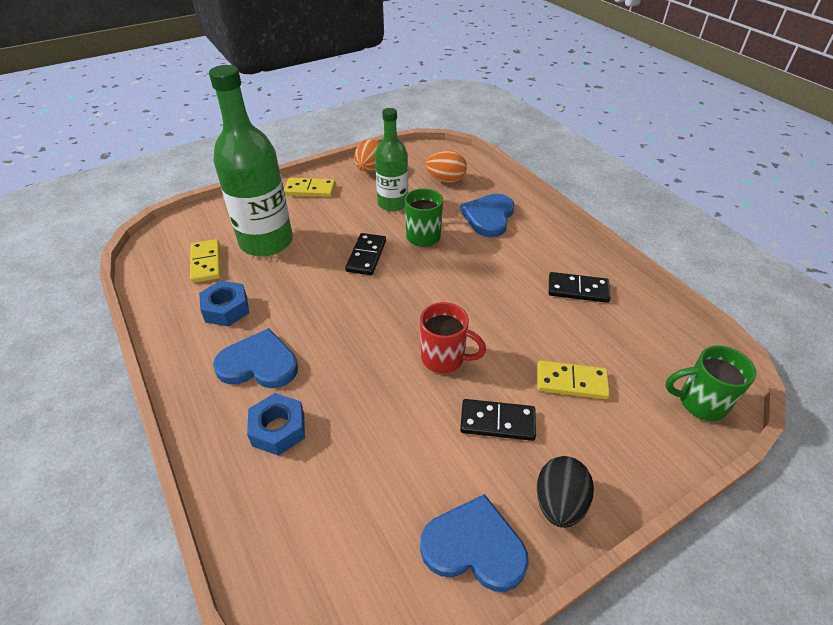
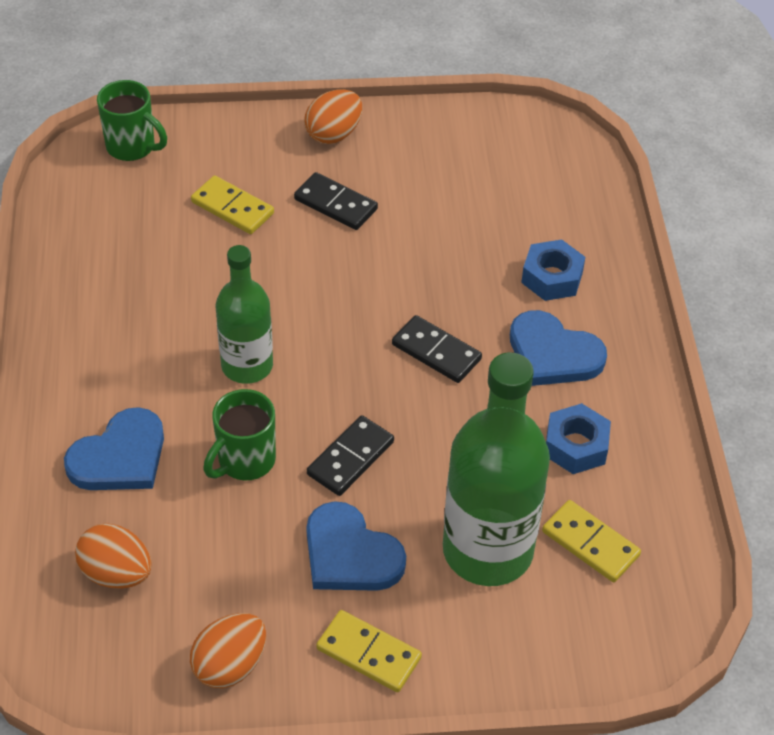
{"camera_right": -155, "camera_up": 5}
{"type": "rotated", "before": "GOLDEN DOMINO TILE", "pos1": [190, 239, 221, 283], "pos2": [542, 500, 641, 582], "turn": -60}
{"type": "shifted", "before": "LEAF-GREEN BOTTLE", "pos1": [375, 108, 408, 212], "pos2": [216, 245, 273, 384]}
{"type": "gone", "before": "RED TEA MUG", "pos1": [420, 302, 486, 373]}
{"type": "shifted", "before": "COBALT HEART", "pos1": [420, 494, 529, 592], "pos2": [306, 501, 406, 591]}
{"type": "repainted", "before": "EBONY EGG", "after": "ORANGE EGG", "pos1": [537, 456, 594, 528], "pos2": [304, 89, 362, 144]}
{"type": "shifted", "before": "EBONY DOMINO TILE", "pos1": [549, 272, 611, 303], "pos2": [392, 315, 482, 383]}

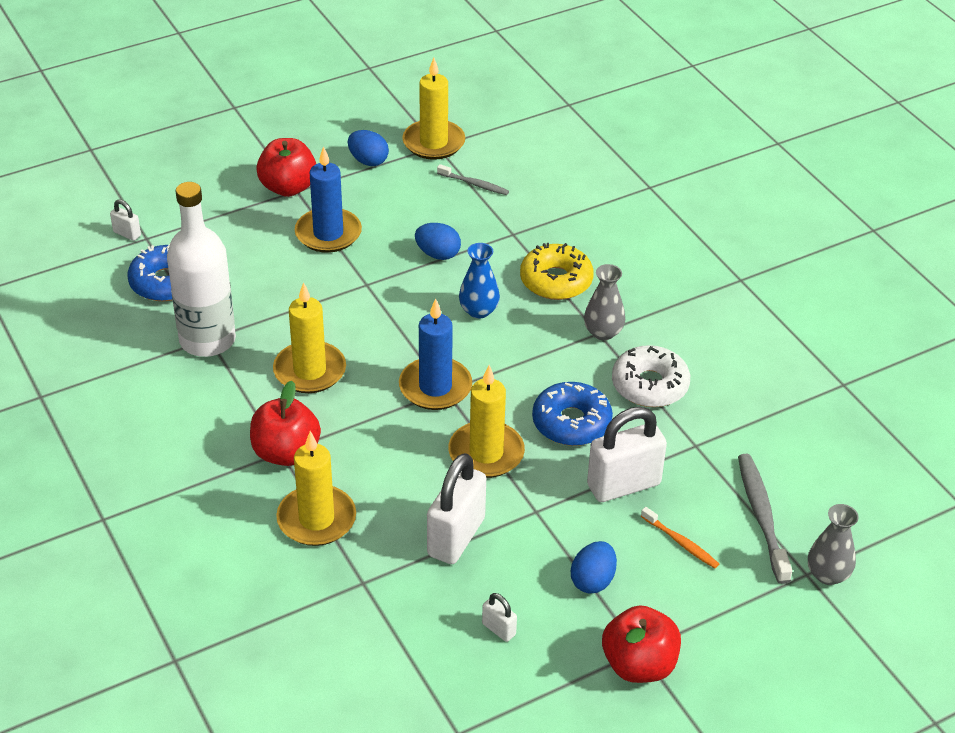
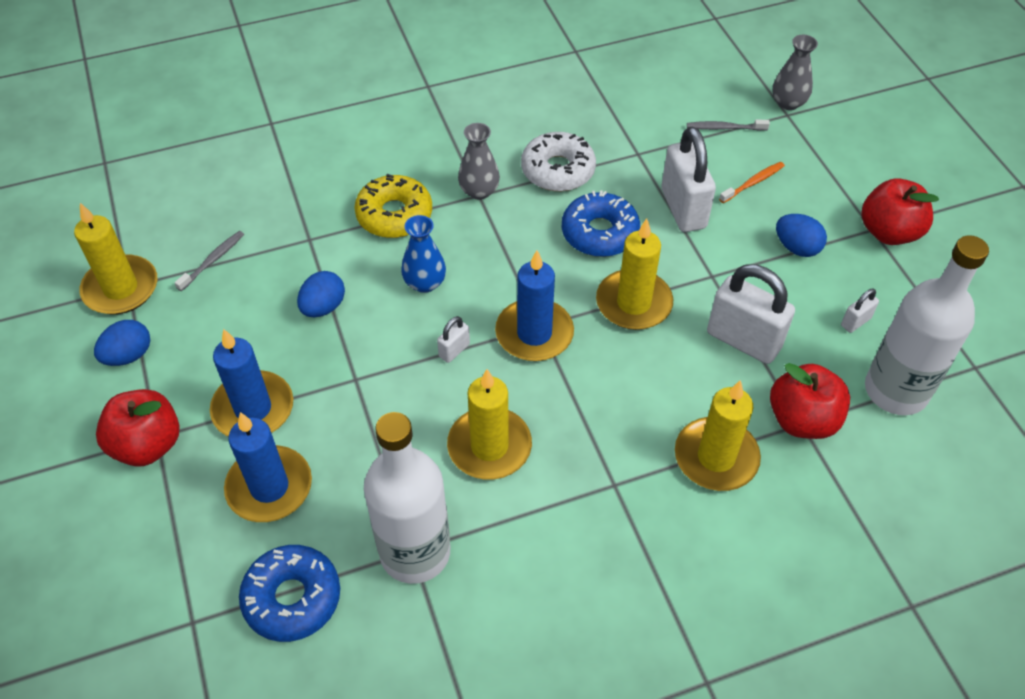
{"camera_right": -80, "camera_up": 10}
{"type": "shifted", "before": "SNOW-WHITE PADLOCK", "pos1": [110, 199, 141, 241], "pos2": [437, 316, 470, 363]}
{"type": "shifted", "before": "RED APPLE FRUIT", "pos1": [250, 381, 321, 466], "pos2": [770, 363, 850, 439]}
{"type": "scaled", "before": "GREY TOOTH BRUSH", "pos1": [738, 454, 792, 584], "pos2": [687, 120, 770, 131], "scale": 0.58}
{"type": "new", "after": "COBALT PILLAR CANDLE", "pos2": [224, 412, 312, 522]}
{"type": "new", "after": "SNOW-WHITE BOTTLE", "pos2": [865, 235, 989, 415]}

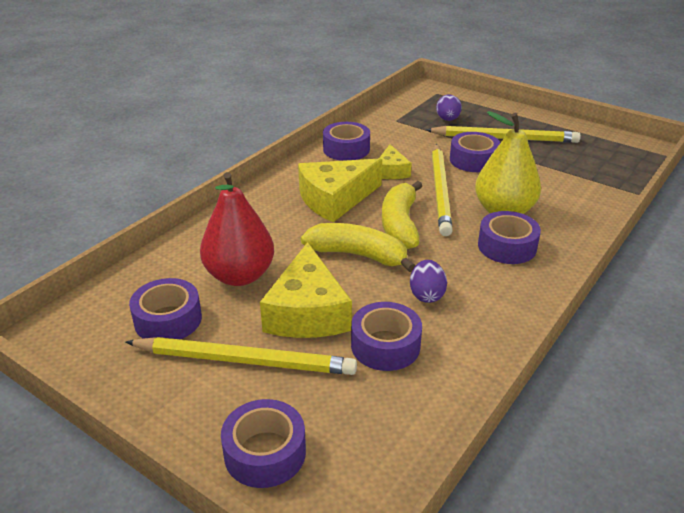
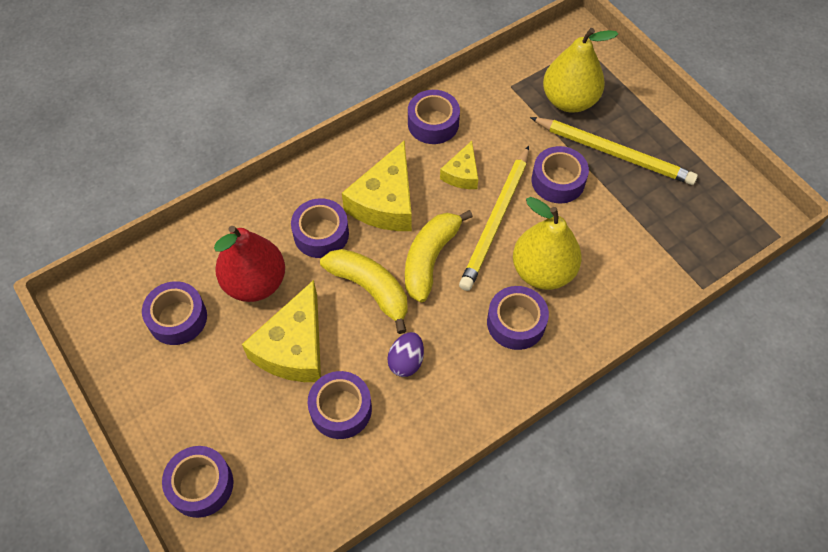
{"camera_right": 20, "camera_up": 25}
{"type": "gone", "before": "GOLDEN LEAD PENCIL", "pos1": [126, 337, 357, 375]}
{"type": "rotated", "before": "GOLDEN CHEESE WEDGE", "pos1": [298, 158, 382, 222], "pos2": [342, 140, 412, 231], "turn": -60}
{"type": "swapped", "before": "VIOLET EGG", "after": "GOLDEN PEAR", "pos1": [436, 94, 462, 121], "pos2": [543, 28, 618, 113]}
{"type": "new", "after": "VIOLET ROLL OF TAPE", "pos2": [291, 198, 349, 258]}

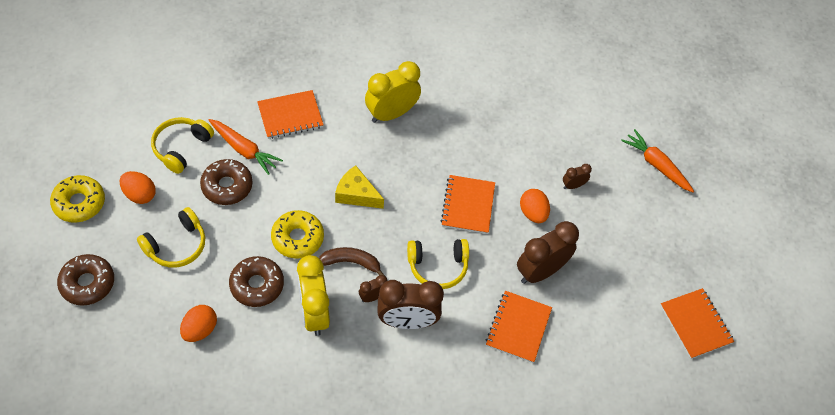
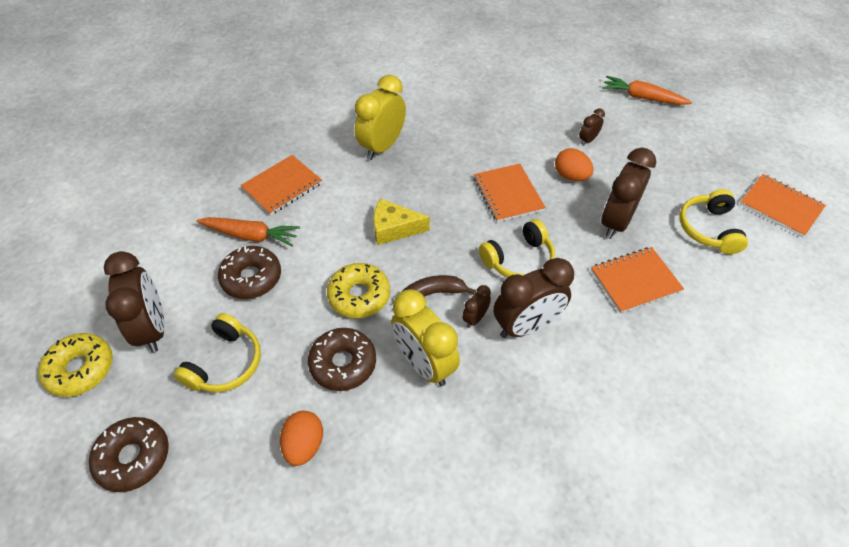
{"camera_right": -20, "camera_up": -5}
{"type": "swapped", "before": "ORANGE EGG", "after": "RUSSET BEDSIDE CLOCK", "pos1": [120, 171, 156, 204], "pos2": [104, 251, 165, 353]}
{"type": "shifted", "before": "GOLDEN HEADPHONES", "pos1": [151, 117, 214, 174], "pos2": [679, 189, 748, 254]}
{"type": "rotated", "before": "ORANGE EXERCISE BOOK", "pos1": [486, 291, 552, 363], "pos2": [591, 247, 684, 313], "turn": 75}

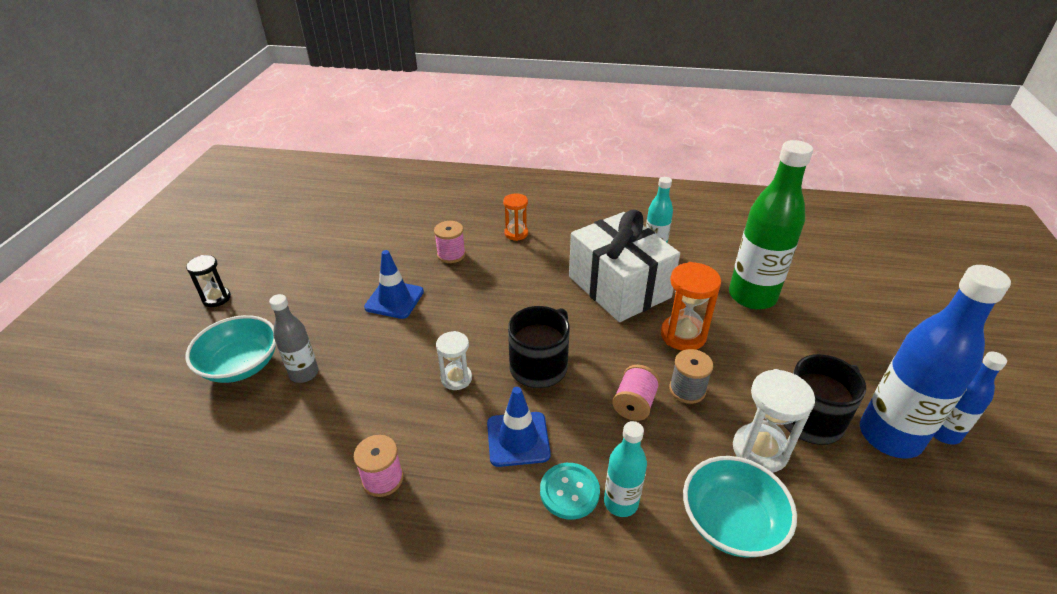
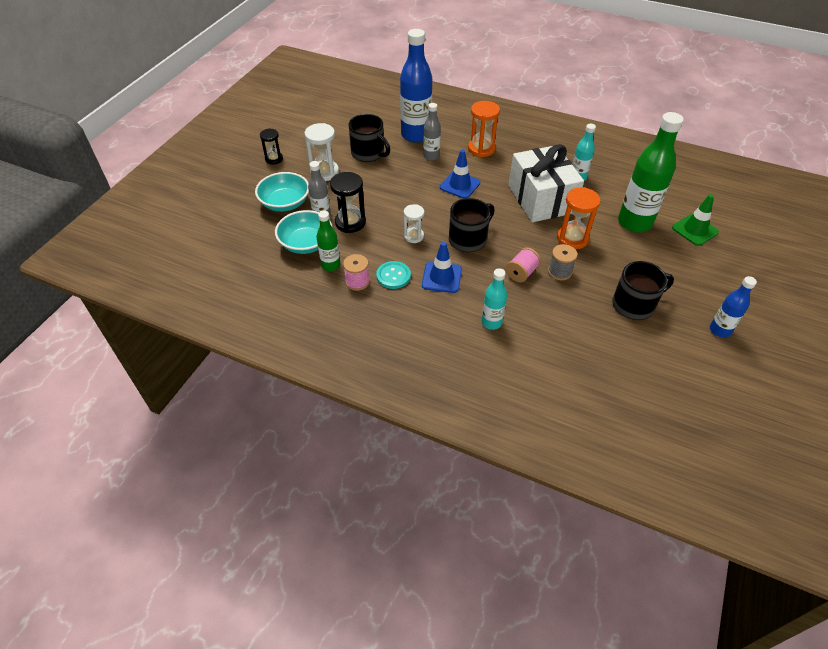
{"camera_right": 15, "camera_up": 10}
{"type": "shifted", "before": "COBALT TRAFFIC CONE", "pos1": [364, 250, 424, 319], "pos2": [440, 150, 480, 199]}
{"type": "swapped", "before": "ROSY REEL OF THREAD", "after": "GREY BOTTLE", "pos1": [434, 221, 466, 263], "pos2": [423, 103, 441, 161]}
{"type": "scaled", "before": "ORANGE SAND TIMER", "pos1": [503, 194, 528, 241], "pos2": [468, 101, 500, 157], "scale": 1.56}
{"type": "shifted", "before": "TEAL SEWING BUTTON", "pos1": [540, 463, 600, 520], "pos2": [376, 261, 411, 289]}
{"type": "shifted", "before": "TEAL SERVING BOWL", "pos1": [683, 456, 797, 558], "pos2": [275, 210, 332, 254]}
{"type": "shifted", "before": "SNOW-WHITE SAND TIMER", "pos1": [733, 369, 815, 473], "pos2": [305, 123, 339, 181]}
{"type": "shifted", "before": "COBALT BOTTLE", "pos1": [860, 265, 1011, 459], "pos2": [400, 29, 432, 143]}
{"type": "new", "after": "LEAF-GREEN BOTTLE", "pos2": [316, 211, 341, 271]}
{"type": "new", "after": "EBONY SAND TIMER", "pos2": [330, 172, 366, 233]}
{"type": "new", "after": "EBONY TEA MUG", "pos2": [349, 114, 390, 162]}
{"type": "new", "after": "LEAF-GREEN TRAFFIC CONE", "pos2": [672, 194, 719, 246]}

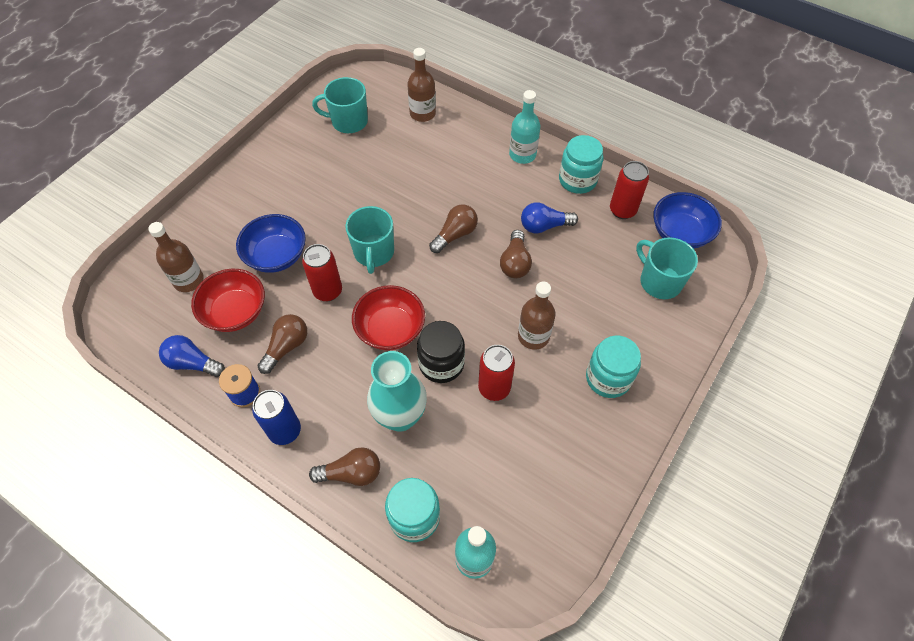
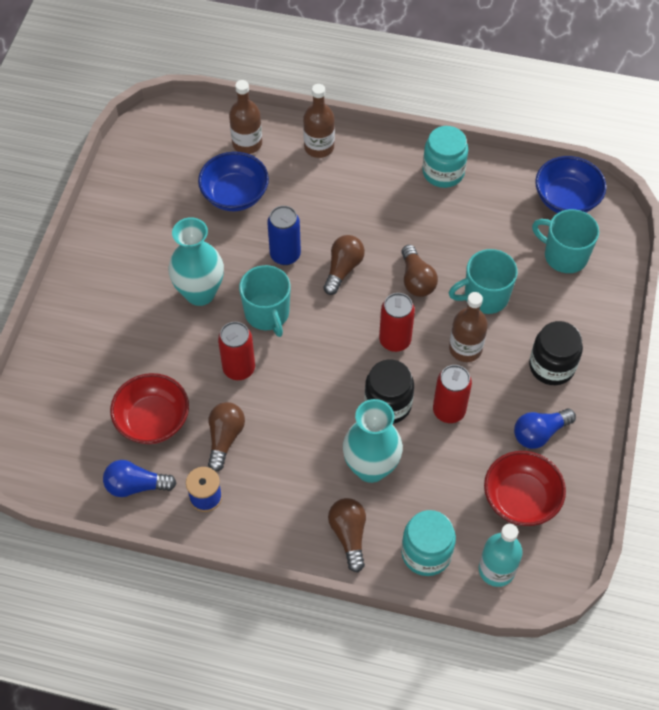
{"camera_right": -20, "camera_up": 0}
{"type": "shifted", "before": "RUSSET BOTTLE", "pos1": [148, 222, 204, 292], "pos2": [303, 84, 335, 158]}
{"type": "shifted", "before": "COBALT SERVING BOWL", "pos1": [236, 214, 306, 273], "pos2": [198, 152, 269, 211]}
{"type": "shifted", "before": "COBALT SODA CAN", "pos1": [252, 390, 301, 445], "pos2": [267, 206, 301, 265]}
{"type": "rotated", "before": "RUSSET LIGHTBULB", "pos1": [309, 447, 380, 486], "pos2": [328, 498, 366, 572], "turn": -75}
{"type": "shifted", "before": "TEAL TEA MUG", "pos1": [312, 77, 368, 133], "pos2": [449, 249, 518, 314]}
{"type": "shifted", "before": "RED SERVING BOWL", "pos1": [352, 285, 425, 351], "pos2": [484, 451, 566, 526]}
{"type": "gone", "before": "TEAL BOTTLE", "pos1": [509, 90, 541, 164]}
{"type": "shifted", "before": "COBALT LIGHTBULB", "pos1": [521, 202, 578, 234], "pos2": [514, 409, 576, 449]}
{"type": "repainted", "before": "TEAL JAR", "after": "EBONY JAR", "pos1": [586, 335, 641, 398], "pos2": [529, 321, 583, 385]}
{"type": "shifted", "before": "RED SODA CAN", "pos1": [610, 161, 649, 219], "pos2": [379, 293, 415, 352]}
{"type": "new", "after": "TEAL TALL VASE", "pos2": [169, 217, 224, 306]}

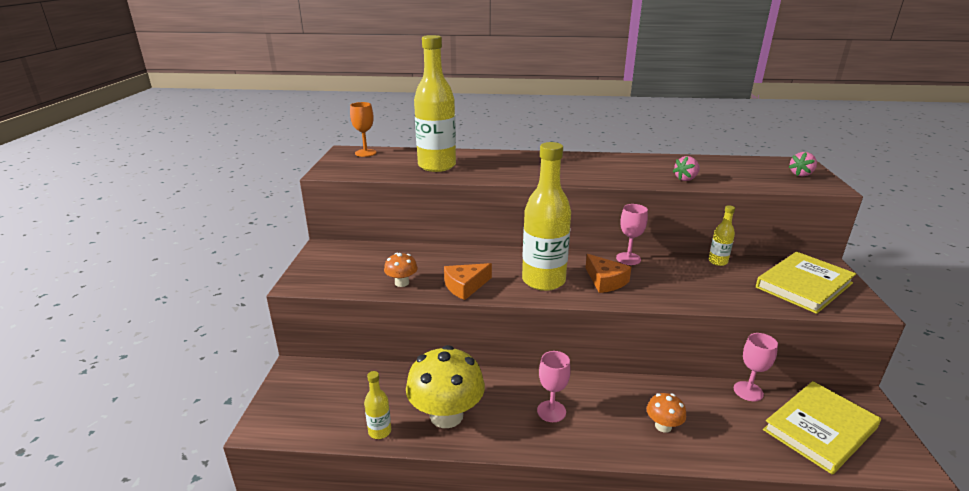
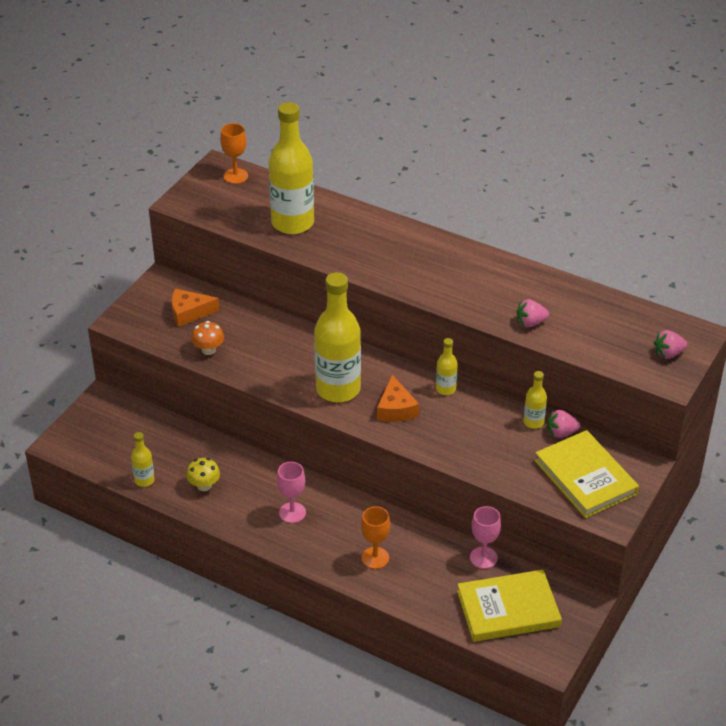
{"camera_right": 25, "camera_up": 15}
{"type": "scaled", "before": "GOLDEN TOADSTOOL", "pos1": [406, 345, 485, 428], "pos2": [186, 458, 220, 491], "scale": 0.48}
{"type": "shifted", "before": "ORANGE CHEESE WEDGE", "pos1": [444, 263, 492, 300], "pos2": [171, 289, 219, 327]}
{"type": "swapped", "before": "ROSY GOBLET", "after": "GOLDEN BOTTLE", "pos1": [616, 204, 648, 265], "pos2": [436, 338, 458, 395]}
{"type": "swapped", "before": "ORANGE TOADSTOOL", "after": "ORANGE GOBLET", "pos1": [647, 393, 686, 433], "pos2": [361, 506, 390, 569]}
{"type": "rotated", "before": "GOLDEN HARDCOVER", "pos1": [756, 252, 856, 314], "pos2": [535, 430, 639, 518], "turn": 75}
{"type": "new", "after": "ROSY TOY STRAWBERRY", "pos2": [548, 410, 580, 438]}

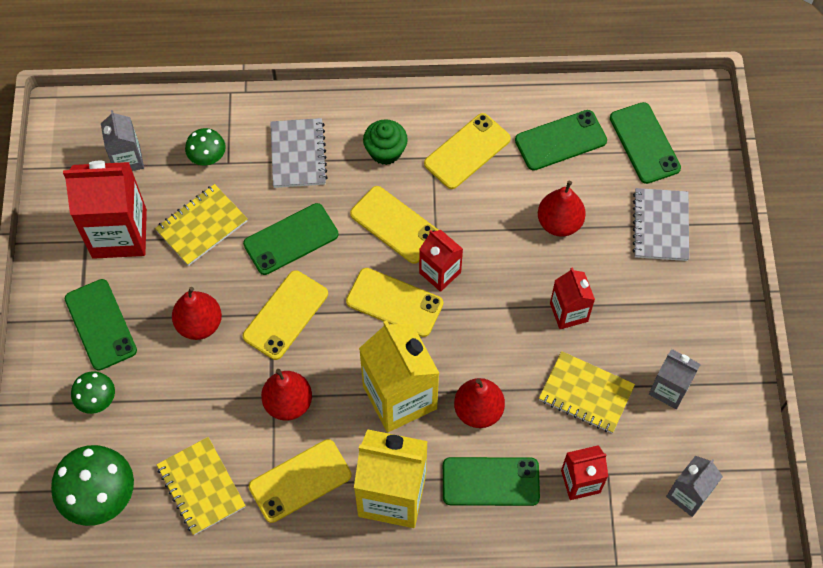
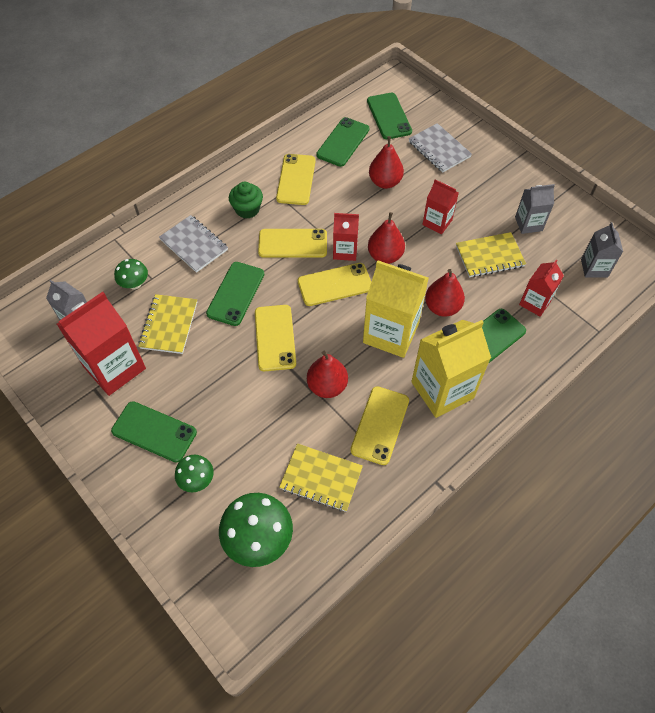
{"camera_right": -40, "camera_up": -5}
{"type": "shifted", "before": "RED PEAR", "pos1": [172, 287, 222, 340], "pos2": [368, 212, 405, 264]}
{"type": "rotated", "before": "LEAF-GREEN PHONE", "pos1": [610, 102, 681, 184], "pos2": [367, 93, 412, 139], "turn": 45}

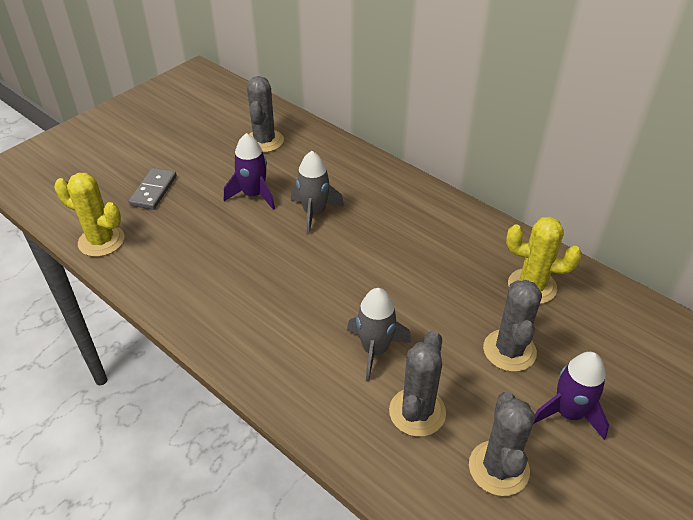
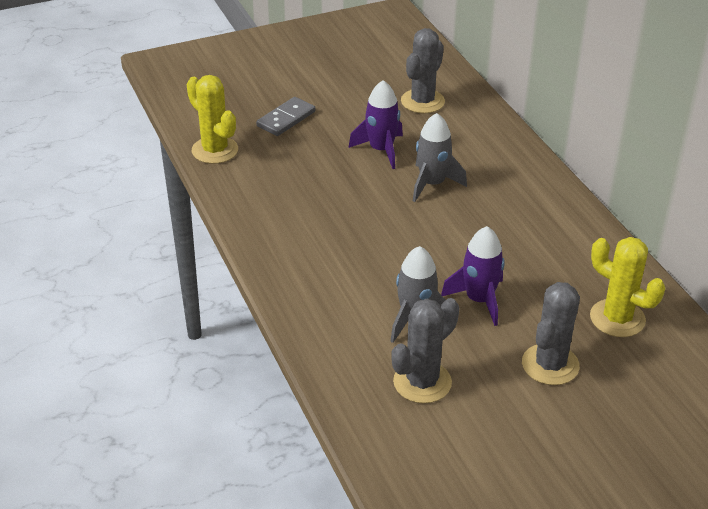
{"camera_right": 25, "camera_up": -5}
{"type": "gone", "before": "GREY PRICKLY PLANT", "pos1": [469, 392, 535, 496]}
{"type": "shifted", "before": "VIOLET ROCKET", "pos1": [534, 352, 609, 440], "pos2": [441, 226, 505, 326]}

